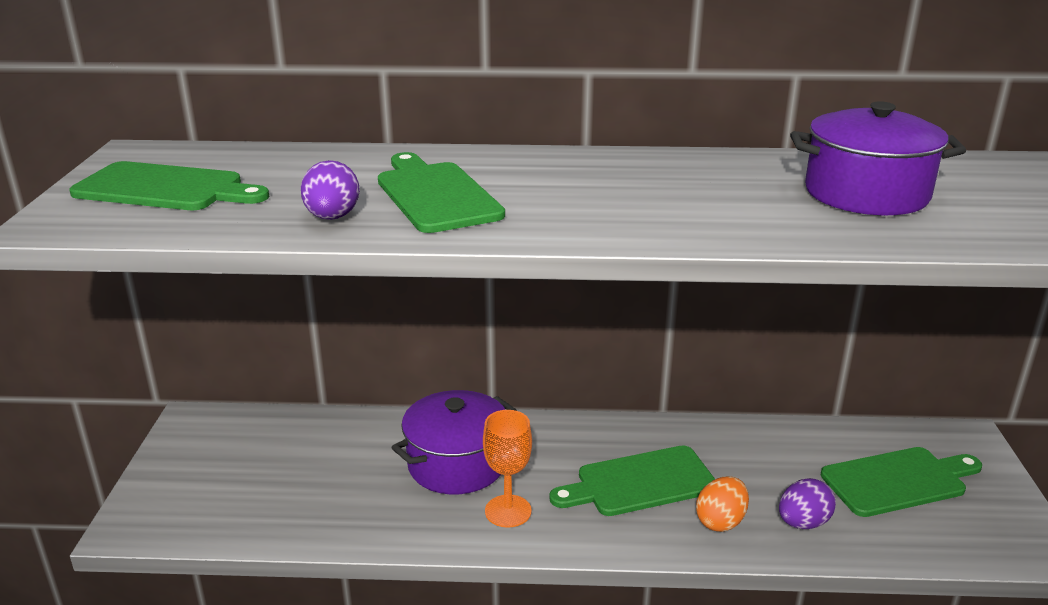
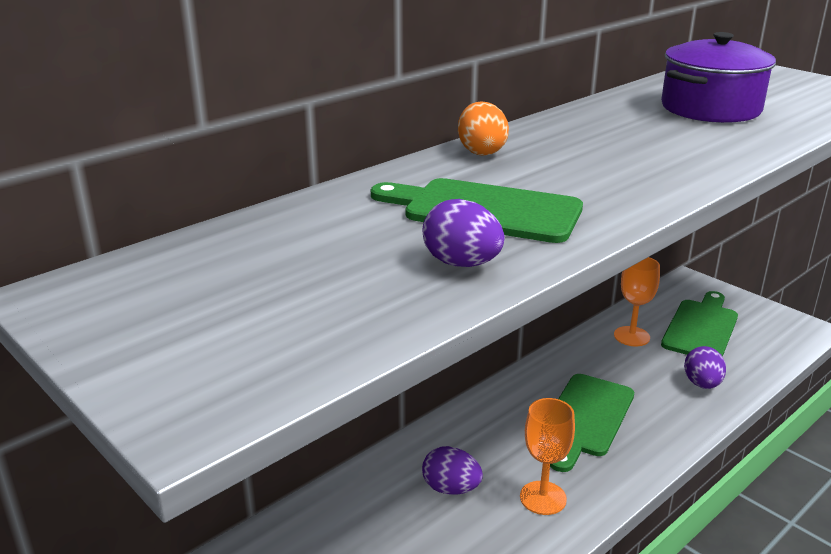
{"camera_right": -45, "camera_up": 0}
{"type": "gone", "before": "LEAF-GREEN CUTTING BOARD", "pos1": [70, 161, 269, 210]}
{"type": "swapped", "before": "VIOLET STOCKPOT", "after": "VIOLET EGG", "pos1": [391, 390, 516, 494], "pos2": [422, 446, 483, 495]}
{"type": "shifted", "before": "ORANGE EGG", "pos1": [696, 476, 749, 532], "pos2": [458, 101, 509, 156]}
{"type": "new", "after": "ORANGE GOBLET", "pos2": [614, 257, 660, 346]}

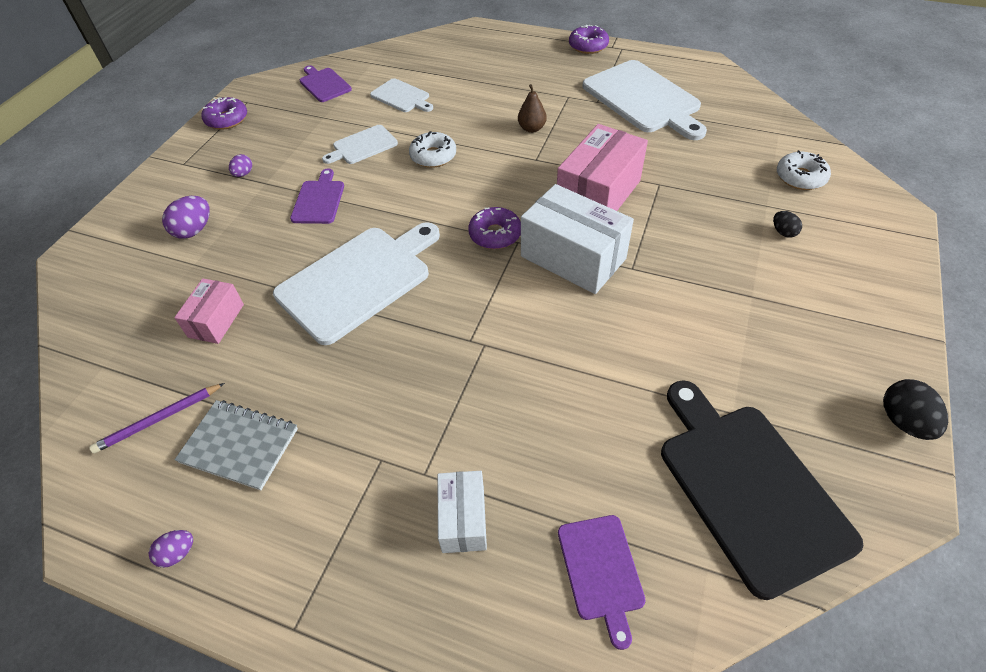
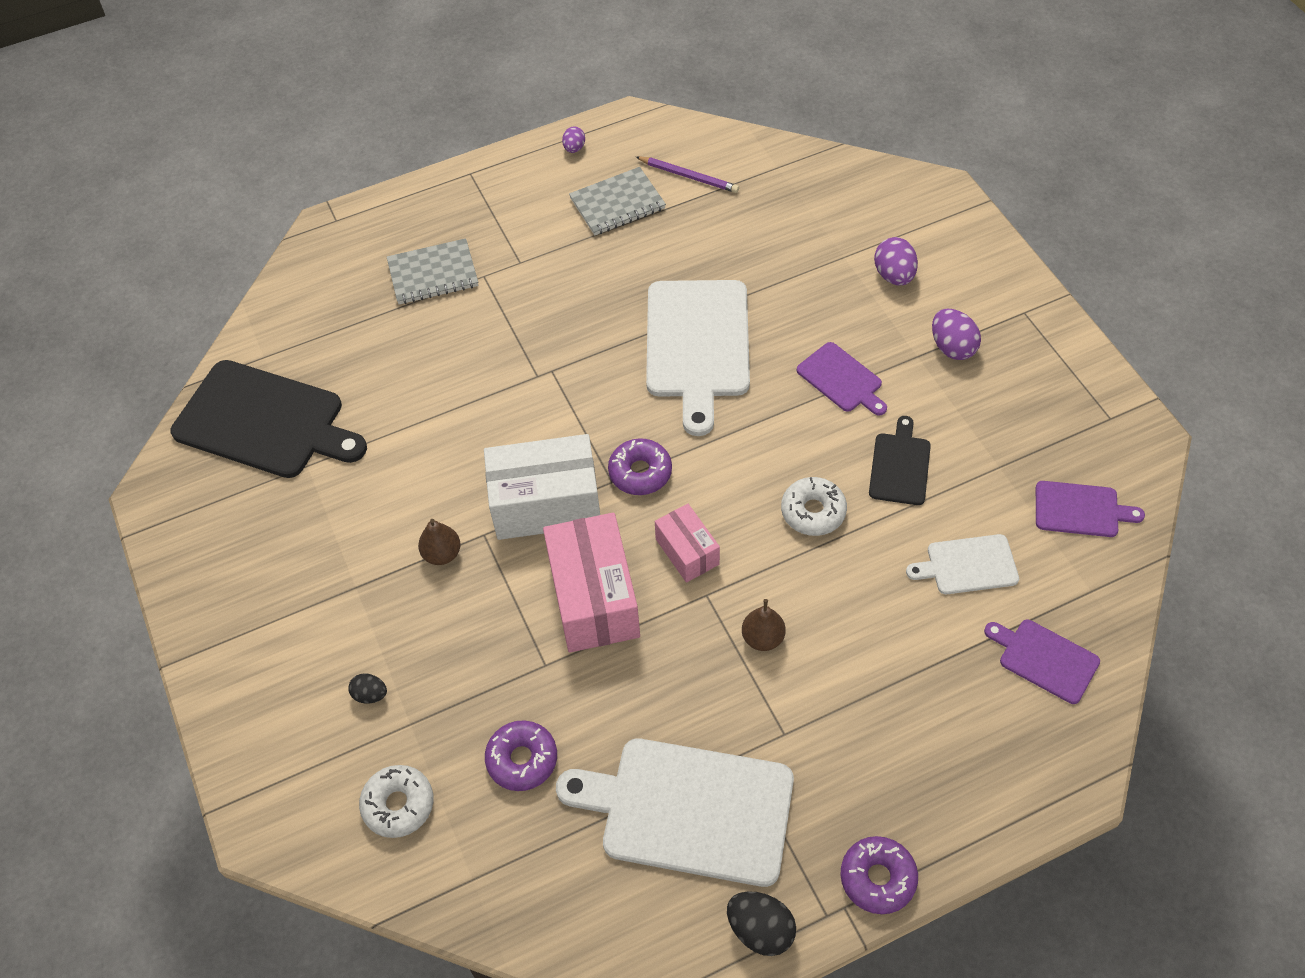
{"camera_right": 135, "camera_up": 5}
{"type": "rotated", "before": "VIOLET LEAD PENCIL", "pos1": [89, 383, 225, 454], "pos2": [636, 157, 739, 193], "turn": 105}
{"type": "shifted", "before": "ROSY BOX", "pos1": [174, 278, 244, 344], "pos2": [655, 504, 720, 583]}
{"type": "shifted", "before": "VIOLET DONUT", "pos1": [201, 97, 247, 130], "pos2": [485, 721, 557, 791]}
{"type": "scaled", "before": "VIOLET EGG", "pos1": [229, 154, 252, 177], "pos2": [932, 309, 981, 360], "scale": 1.68}
{"type": "repainted", "before": "SNOW-WHITE CUTTING BOARD", "after": "EBONY CUTTING BOARD", "pos1": [322, 125, 398, 164], "pos2": [869, 416, 931, 505]}
{"type": "swapped", "before": "SNOW-WHITE BOX", "after": "GREY EXERCISE BOOK", "pos1": [438, 471, 487, 553], "pos2": [387, 238, 478, 304]}
{"type": "shifted", "before": "VIOLET CUTTING BOARD", "pos1": [558, 515, 646, 650], "pos2": [984, 620, 1100, 704]}
{"type": "shifted", "before": "EBONY EGG", "pos1": [883, 379, 948, 440], "pos2": [727, 891, 796, 956]}
{"type": "new", "after": "RUSSET PEAR", "pos2": [418, 519, 461, 565]}

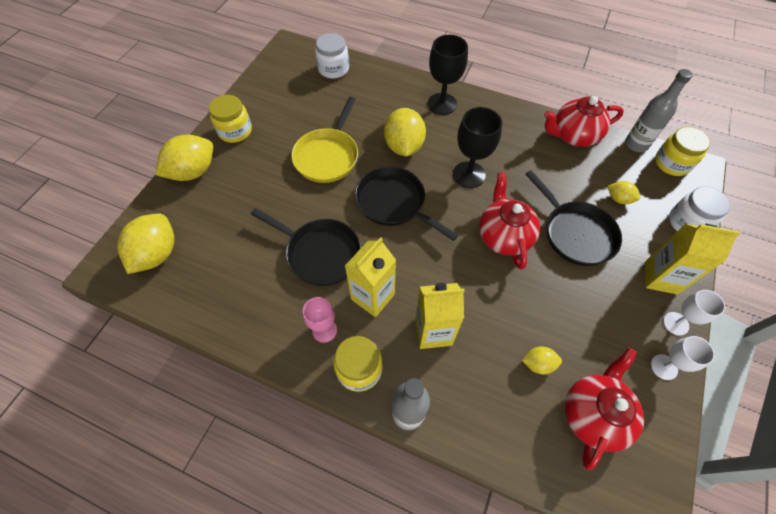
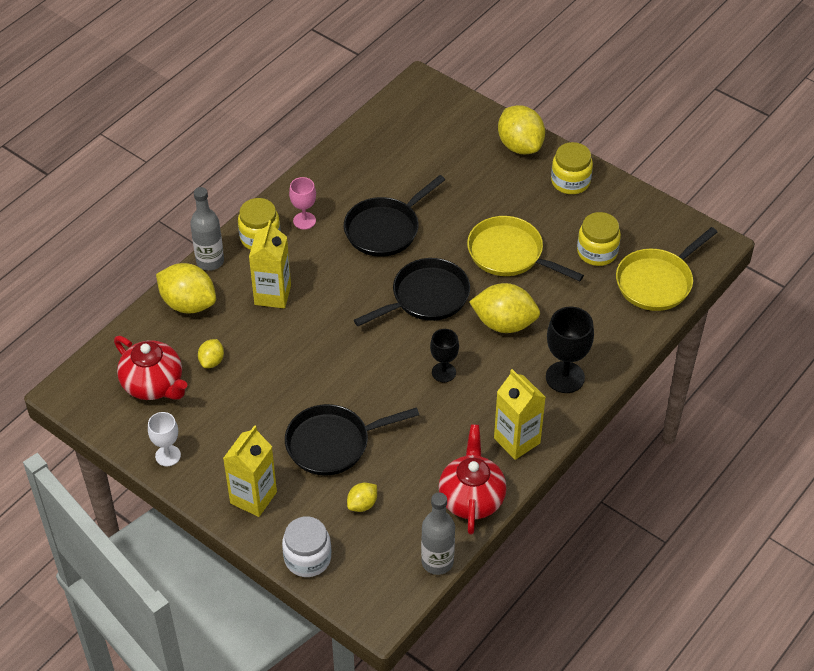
{"camera_right": 105, "camera_up": -10}
{"type": "shifted", "before": "GOLDEN TOY LEMON", "pos1": [117, 214, 174, 274], "pos2": [156, 263, 216, 314]}
{"type": "swapped", "before": "SNOW-WHITE JAR", "after": "GOLDEN PAN", "pos1": [315, 33, 349, 79], "pos2": [616, 227, 717, 311]}
{"type": "shifted", "before": "GOLDEN CARTON", "pos1": [345, 237, 396, 317], "pos2": [494, 369, 546, 460]}
{"type": "scaled", "before": "EBONY GOBLET", "pos1": [453, 107, 502, 188], "pos2": [430, 329, 459, 382], "scale": 0.63}
{"type": "gone", "before": "RED TEAPOT", "pos1": [479, 172, 540, 270]}
{"type": "shifted", "before": "GOLDEN JAR", "pos1": [655, 127, 710, 176], "pos2": [577, 212, 621, 266]}
{"type": "gone", "before": "SNOW-WHITE GOBLET", "pos1": [663, 290, 725, 336]}

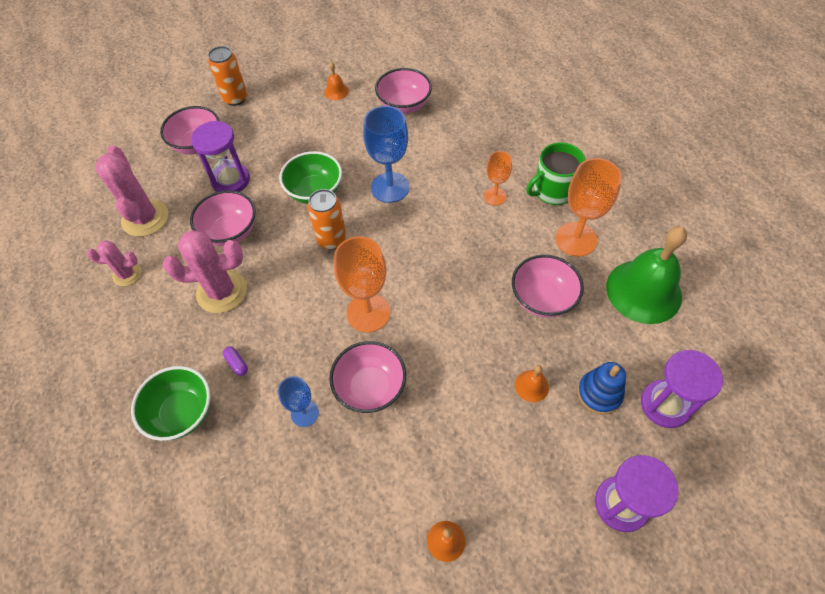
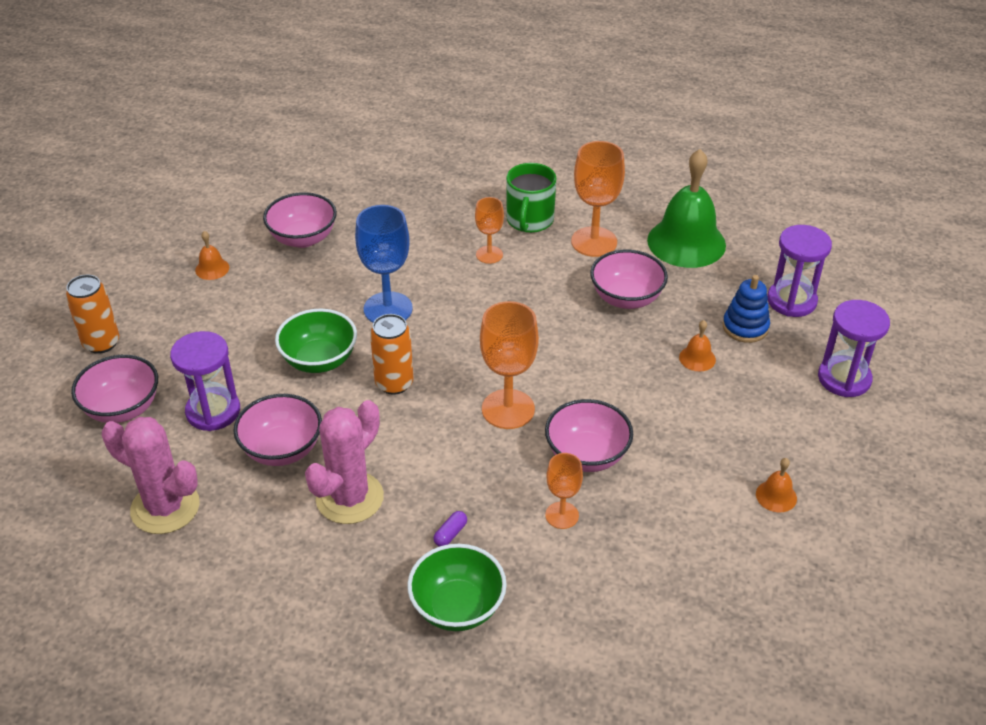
{"camera_right": -50, "camera_up": -15}
{"type": "gone", "before": "ROSY PRICKLY PLANT", "pos1": [87, 240, 141, 286]}
{"type": "rotated", "before": "VIOLET CAPSULE", "pos1": [223, 347, 248, 376], "pos2": [433, 511, 467, 547], "turn": -60}
{"type": "repainted", "before": "COBALT GOBLET", "after": "ORANGE GOBLET", "pos1": [278, 376, 319, 427], "pos2": [545, 453, 583, 529]}

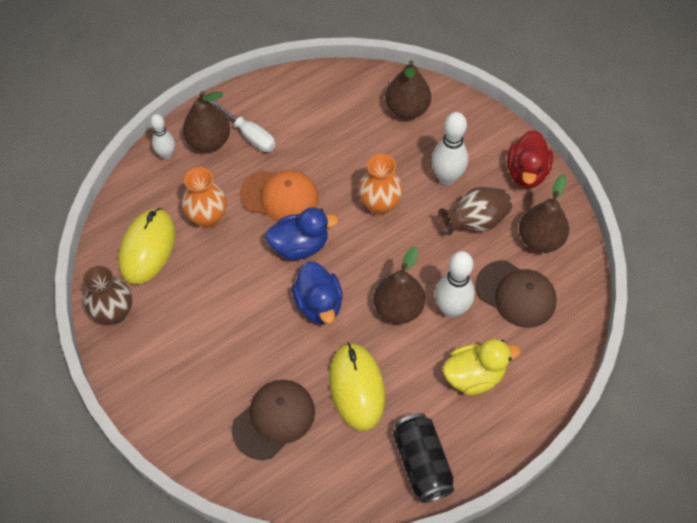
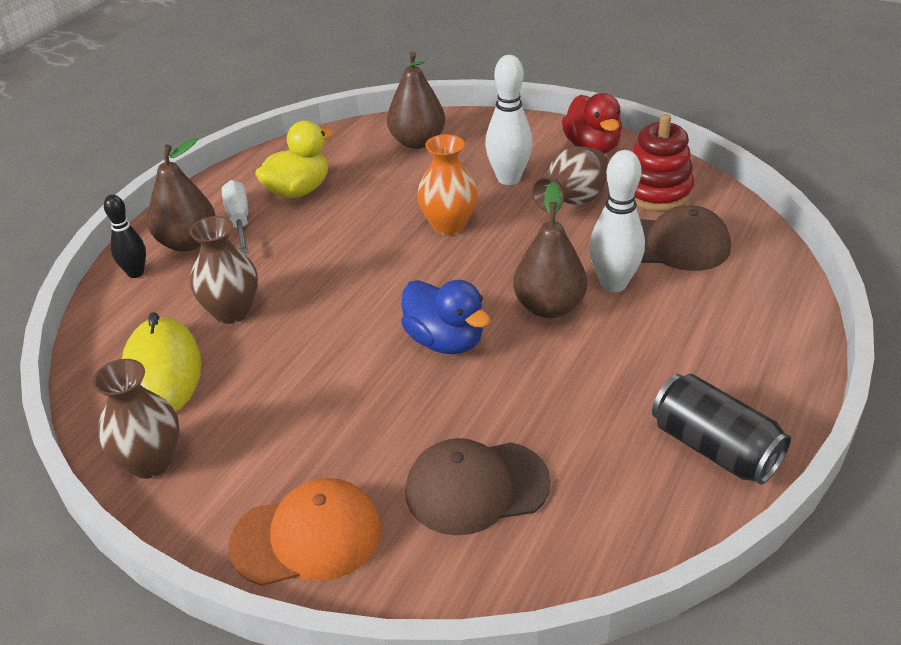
{"camera_right": -25, "camera_up": -20}
{"type": "repainted", "before": "SNOW-WHITE SKITTLE", "after": "EBONY SKITTLE", "pos1": [150, 114, 175, 159], "pos2": [104, 194, 146, 278]}
{"type": "repainted", "before": "ORANGE TALL VASE", "after": "RUSSET TALL VASE", "pos1": [182, 167, 227, 228], "pos2": [190, 216, 258, 324]}
{"type": "rotated", "before": "SNOW-WHITE HAND SCREWDRIVER", "pos1": [210, 100, 275, 152], "pos2": [222, 180, 249, 254], "turn": -120}
{"type": "rotated", "before": "RUSSET PEAKED CAP", "pos1": [232, 380, 315, 460], "pos2": [405, 438, 551, 535], "turn": -120}
{"type": "shifted", "before": "ORANGE PEAKED CAP", "pos1": [240, 170, 319, 222], "pos2": [228, 478, 382, 586]}
{"type": "gone", "before": "COBALT TOY DUCK", "pos1": [265, 207, 339, 260]}
{"type": "gone", "before": "GOLDEN COMPUTER MOUSE", "pos1": [329, 343, 385, 431]}
{"type": "shifted", "before": "GOLDEN TOY DUCK", "pos1": [443, 339, 521, 395], "pos2": [255, 121, 334, 199]}
{"type": "swapped", "before": "RUSSET PEAR", "after": "RED STACKING TOY", "pos1": [519, 174, 569, 253], "pos2": [633, 114, 694, 211]}

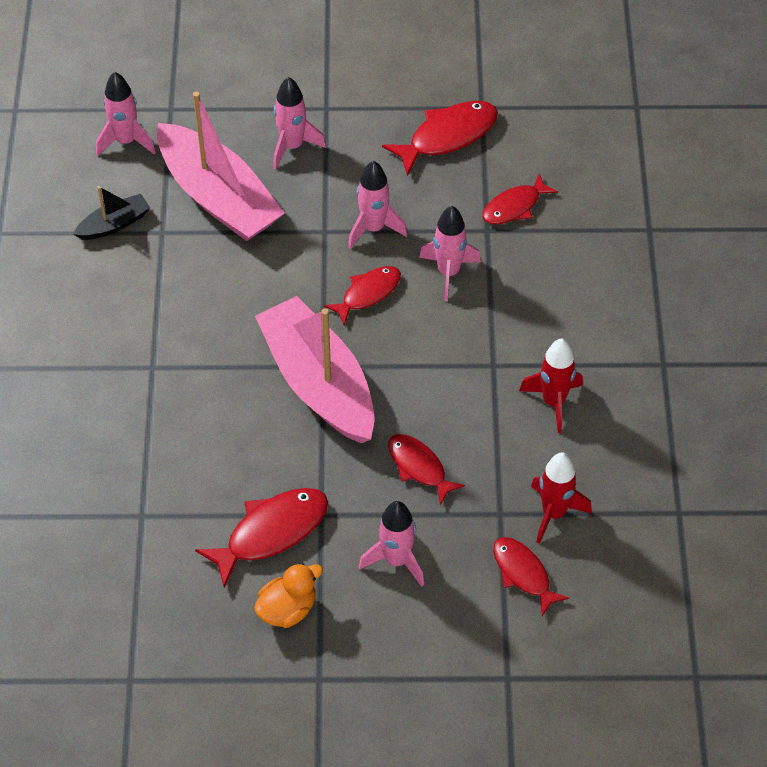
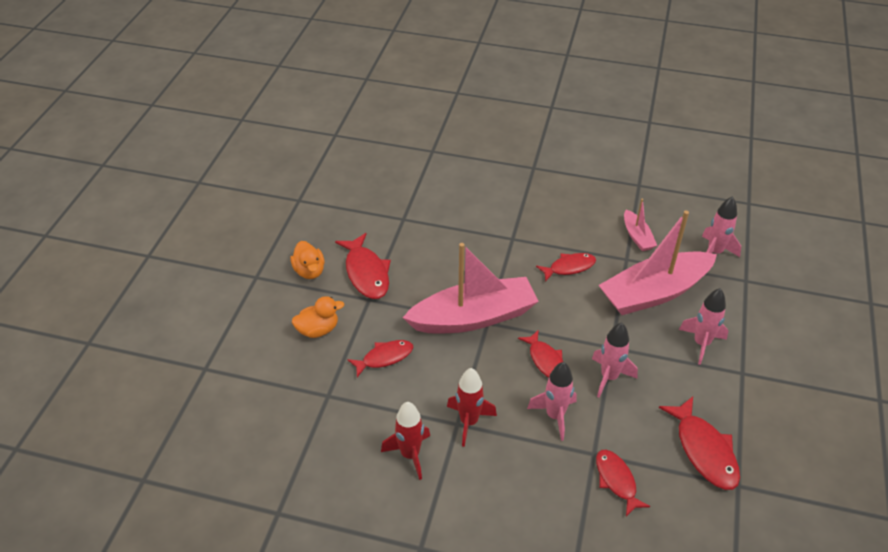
{"camera_right": 105, "camera_up": -10}
{"type": "repainted", "before": "EBONY TOY BOAT", "after": "ROSY TOY BOAT", "pos1": [73, 186, 150, 240], "pos2": [624, 199, 657, 251]}
{"type": "swapped", "before": "ROSY ROCKET", "after": "ORANGE TOY DUCK", "pos1": [359, 501, 424, 586], "pos2": [292, 296, 344, 338]}
{"type": "shifted", "before": "RED TOY FISH", "pos1": [493, 537, 569, 616], "pos2": [536, 253, 596, 281]}
{"type": "shifted", "before": "RED ROCKET", "pos1": [531, 452, 592, 544], "pos2": [447, 368, 497, 447]}

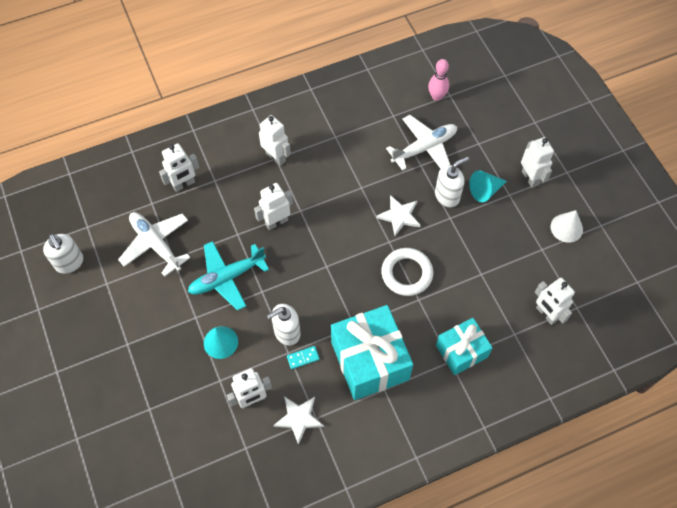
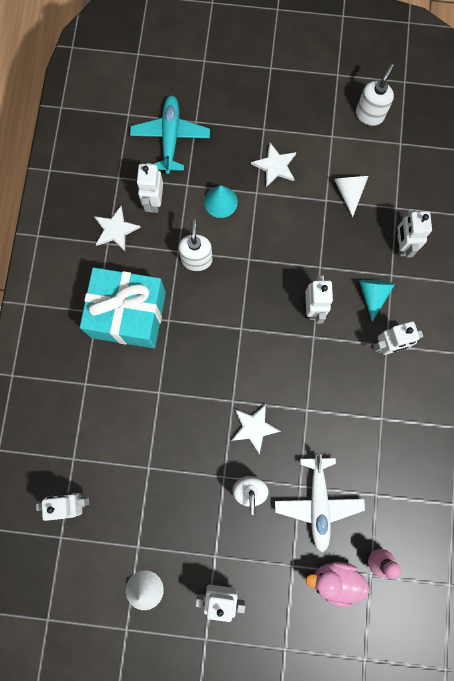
{"camera_right": 120, "camera_up": 15}
{"type": "rotated", "before": "SNOW-WHITE SOAP DISPENSER", "pos1": [43, 234, 84, 274], "pos2": [356, 64, 394, 126], "turn": 120}
{"type": "swapped", "before": "SNOW-WHITE TOY PLANE", "after": "SNOW-WHITE CONE", "pos1": [118, 212, 191, 277], "pos2": [334, 176, 369, 217]}
{"type": "shifted", "before": "TEAL TOY PLANE", "pos1": [188, 241, 269, 311], "pos2": [130, 96, 210, 174]}
{"type": "gone", "before": "TEAL DOMINO TILE", "pos1": [287, 346, 320, 369]}
{"type": "gone", "before": "SNOW-WHITE RING", "pos1": [381, 248, 433, 296]}
{"type": "gone", "before": "TEAL WRAPPED GIFT", "pos1": [436, 318, 493, 375]}
{"type": "shifted", "before": "TEAL CONE", "pos1": [469, 170, 507, 202], "pos2": [359, 280, 395, 322]}
{"type": "new", "after": "SNOW-WHITE STAR SHAPE", "pos2": [251, 143, 296, 187]}
{"type": "new", "after": "ROSY TOY DUCK", "pos2": [306, 562, 370, 607]}

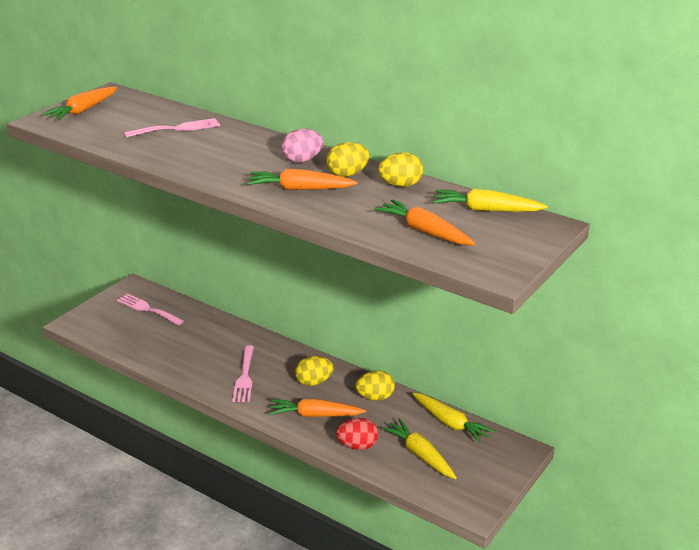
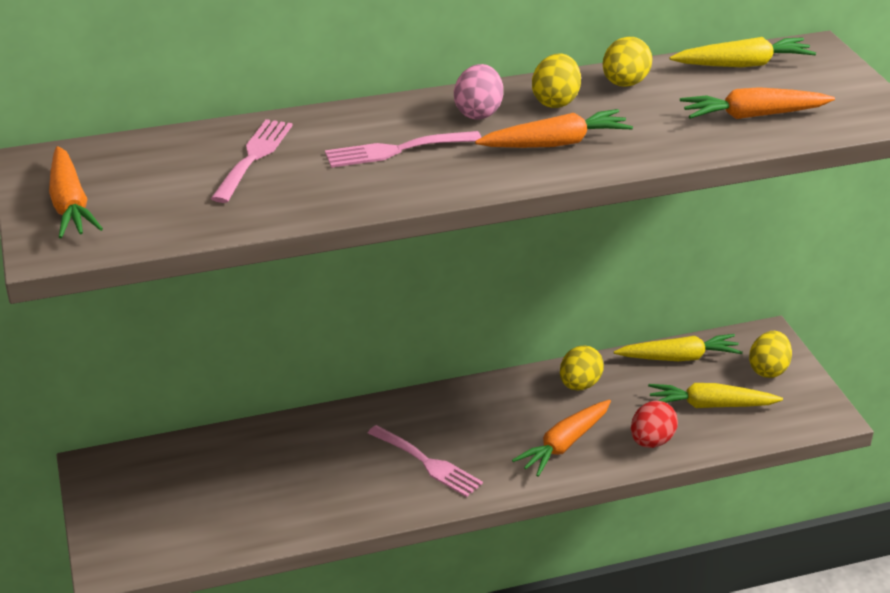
{"camera_right": -50, "camera_up": 5}
{"type": "shifted", "before": "ROSY FORK", "pos1": [117, 293, 184, 325], "pos2": [325, 131, 481, 168]}
{"type": "rotated", "before": "ORANGE ROOT VEGETABLE", "pos1": [247, 169, 357, 190], "pos2": [475, 109, 633, 148], "turn": -150}
{"type": "shifted", "before": "GOLDEN EGG", "pos1": [295, 356, 334, 386], "pos2": [749, 331, 792, 378]}
{"type": "rotated", "before": "GOLDEN ROOT VEGETABLE", "pos1": [433, 189, 548, 212], "pos2": [670, 37, 816, 67], "turn": -150}

